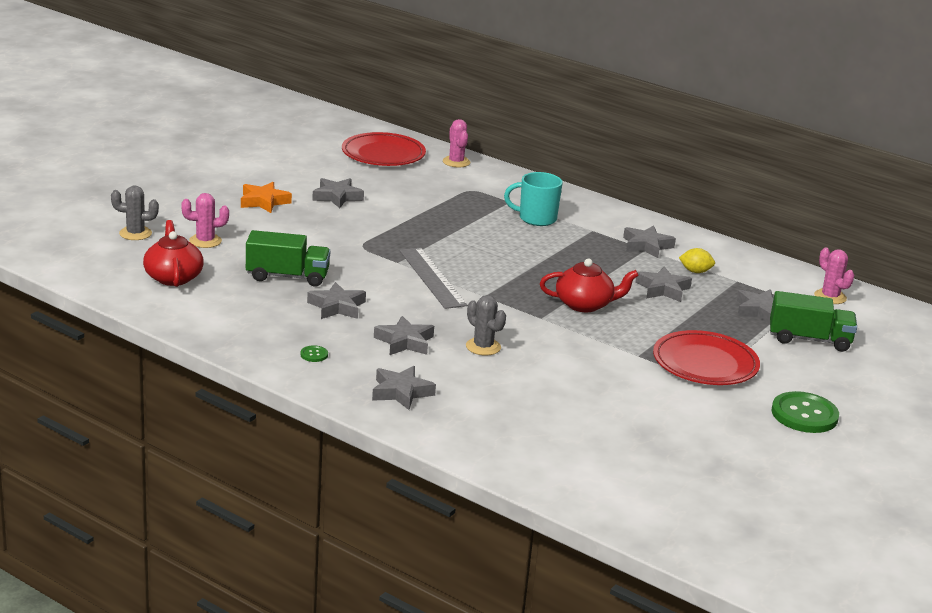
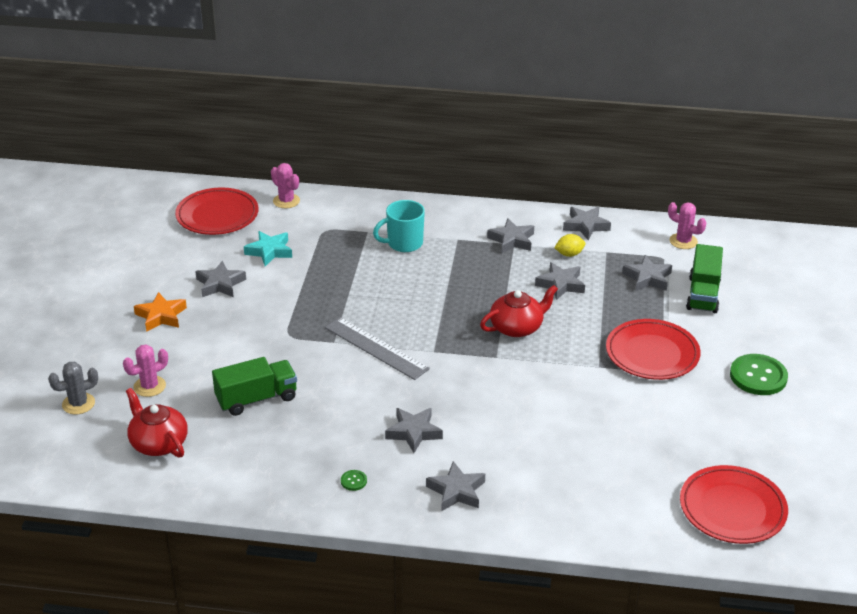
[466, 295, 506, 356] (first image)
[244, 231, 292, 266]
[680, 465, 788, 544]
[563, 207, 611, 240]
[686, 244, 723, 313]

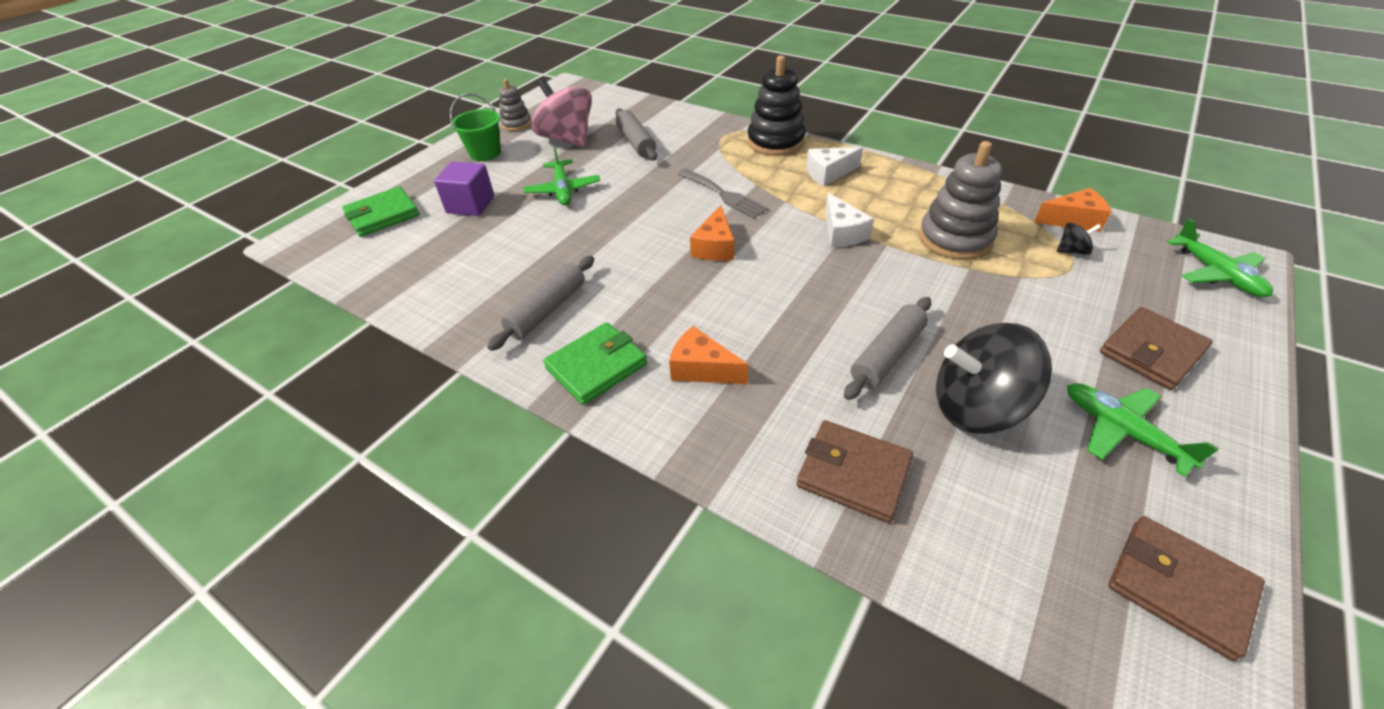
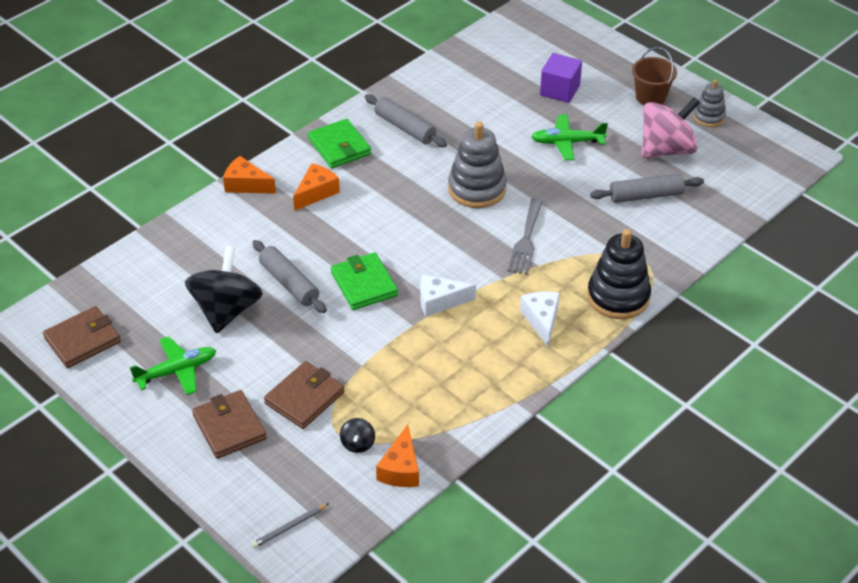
[331, 252, 398, 310]
[223, 156, 276, 194]
[264, 361, 345, 429]
[448, 122, 507, 208]
[252, 503, 329, 548]
[632, 47, 677, 105]
[507, 198, 543, 275]

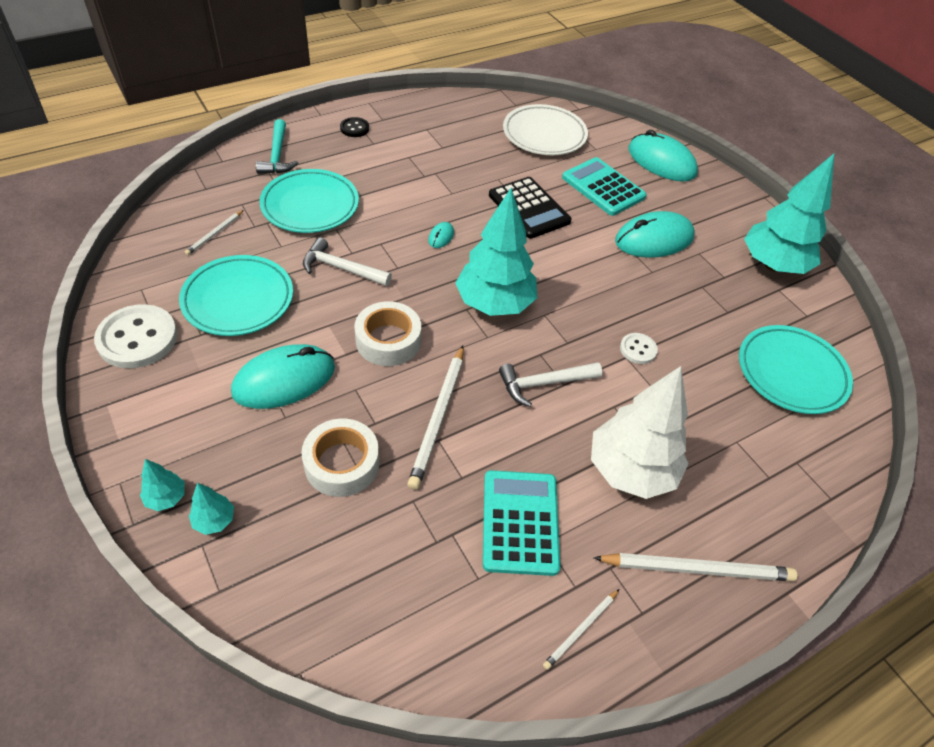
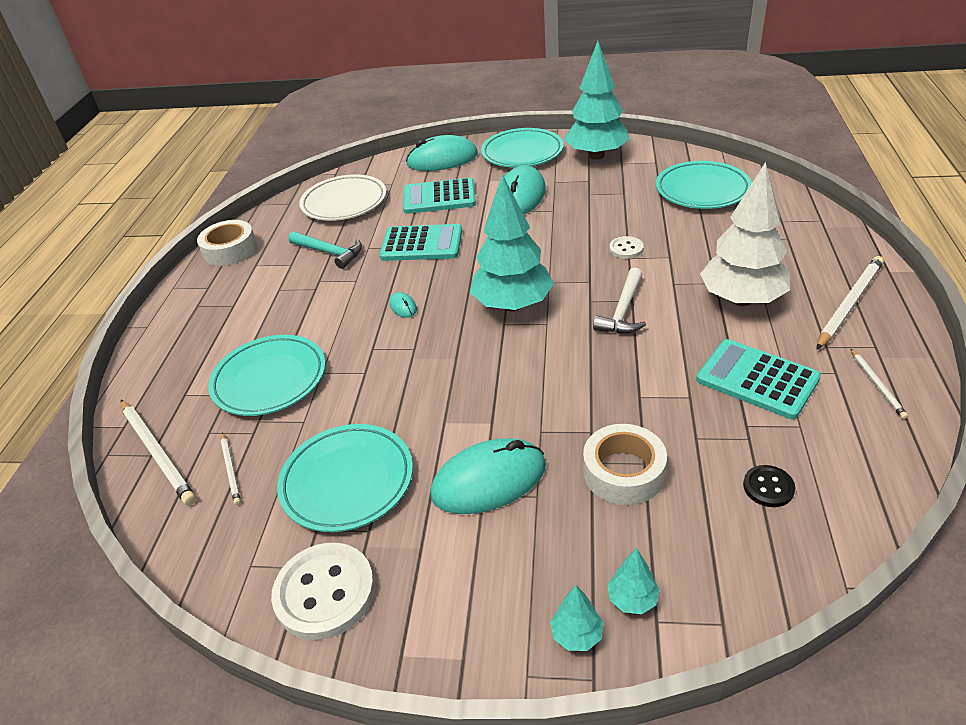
[303, 237, 392, 286] (first image)
[481, 128, 564, 168]
[288, 232, 362, 269]
[743, 465, 795, 507]
[197, 220, 257, 266]
[121, 400, 196, 505]
[379, 224, 462, 261]
[430, 438, 546, 514]

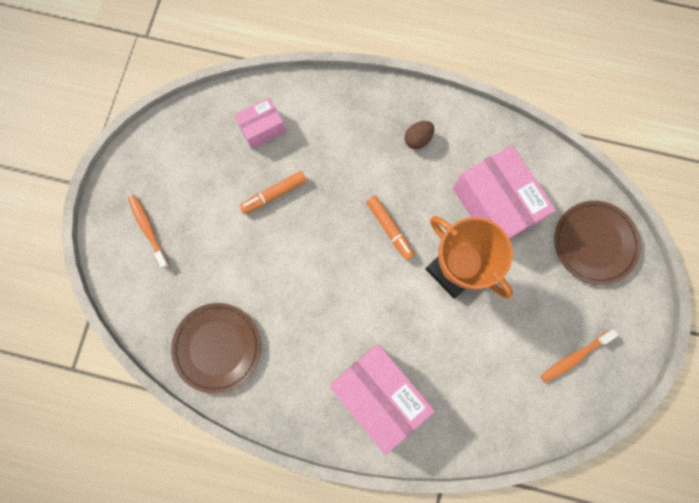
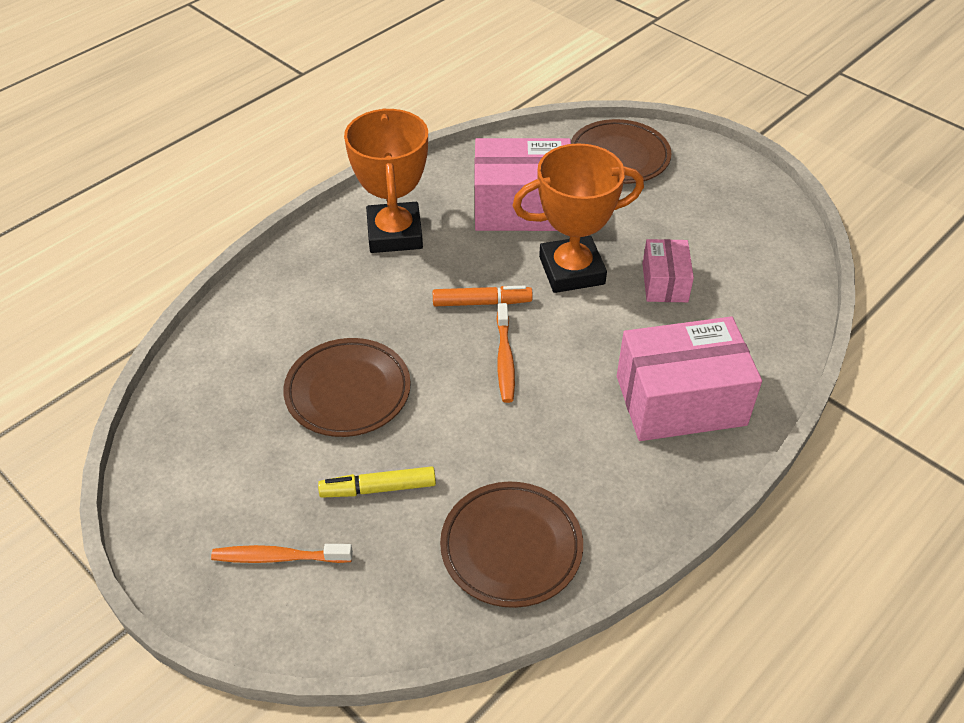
[318, 466, 436, 498]
[643, 239, 694, 302]
[497, 303, 515, 403]
[283, 338, 411, 437]
[344, 108, 428, 253]

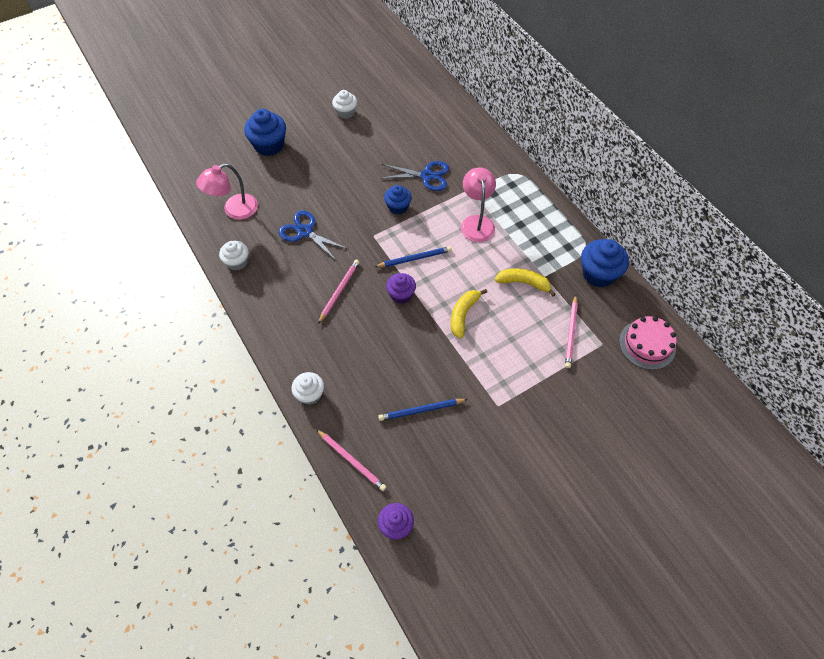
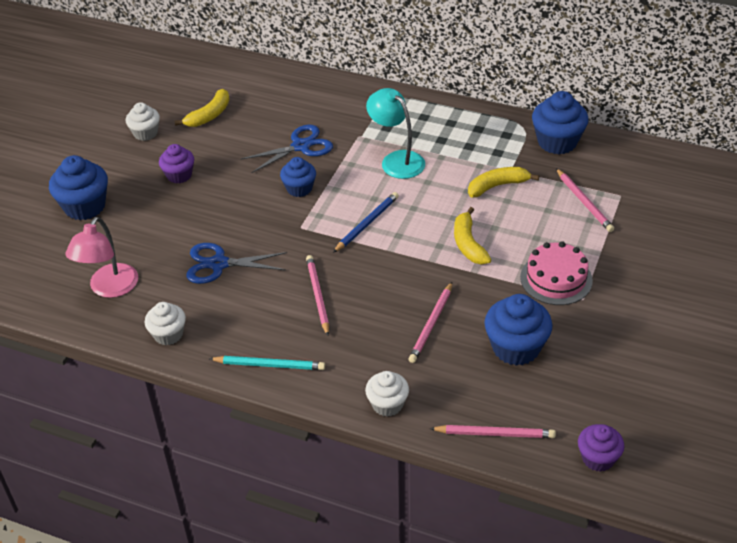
[174, 89, 229, 127]
[209, 356, 325, 370]
[408, 282, 452, 363]
[159, 144, 194, 183]
[520, 241, 593, 305]
[484, 294, 552, 366]
[366, 88, 425, 179]

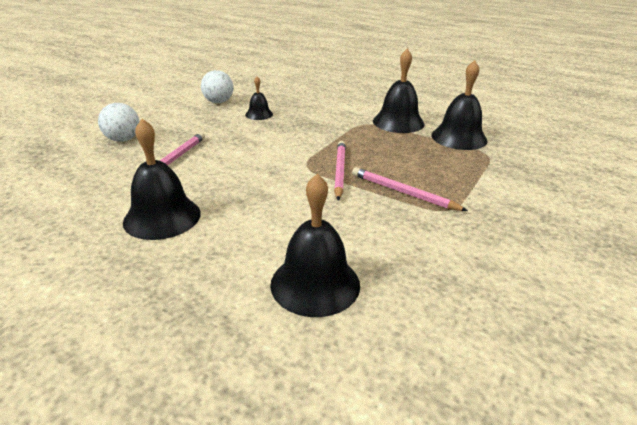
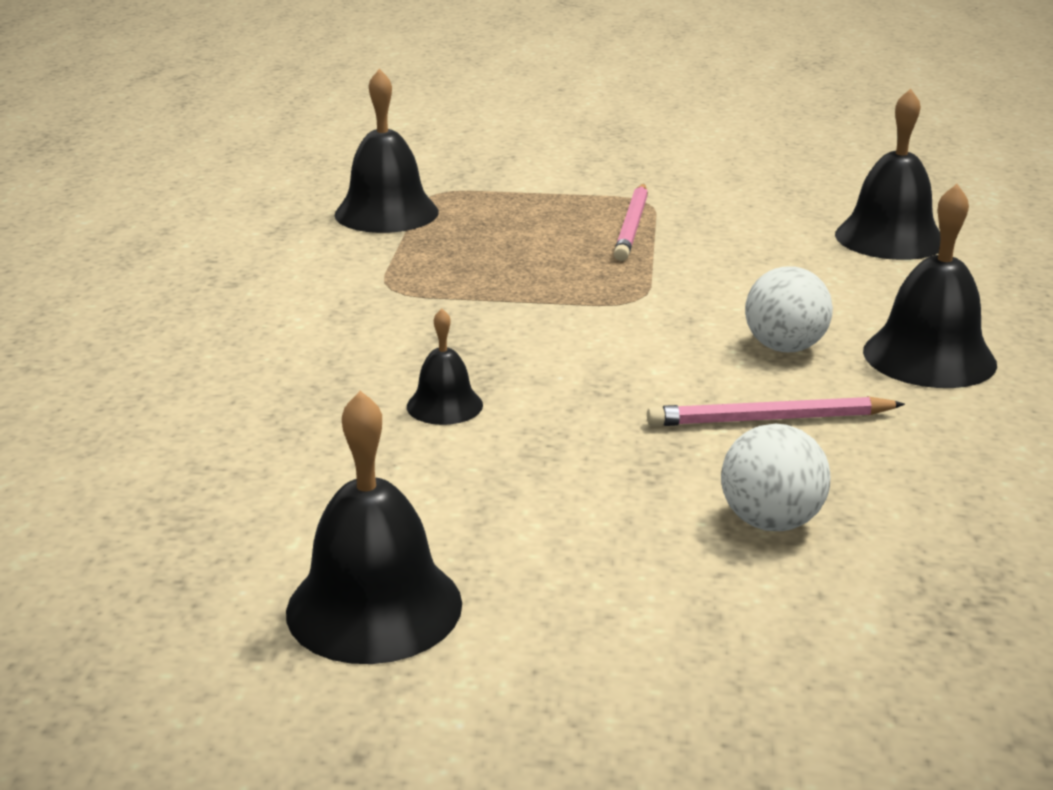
[334, 141, 346, 201] (first image)
[745, 266, 833, 352]
[286, 391, 462, 664]

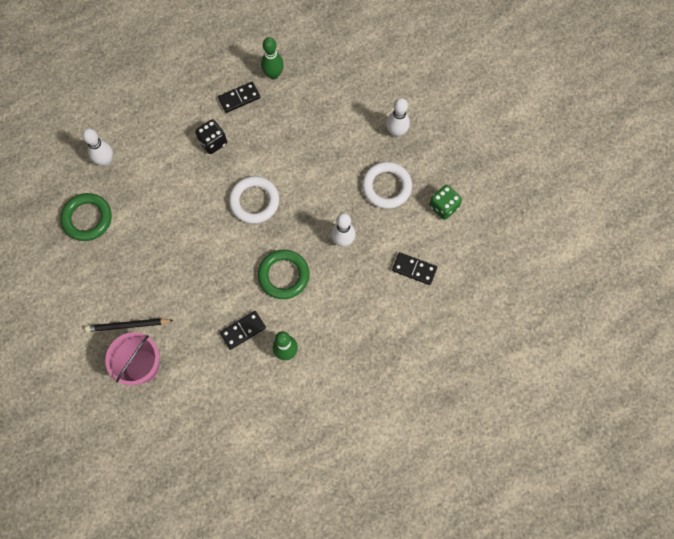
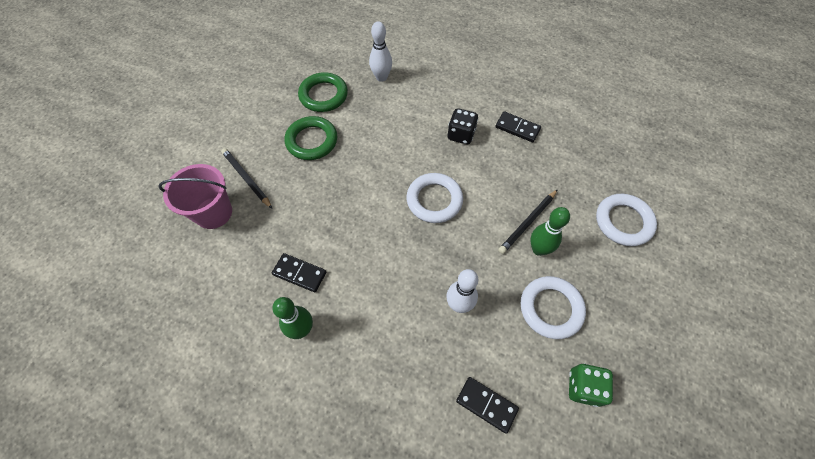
[386, 98, 410, 137] (first image)
[498, 189, 558, 254]
[596, 194, 657, 246]
[285, 116, 337, 160]
[530, 207, 570, 256]
[456, 377, 519, 434]

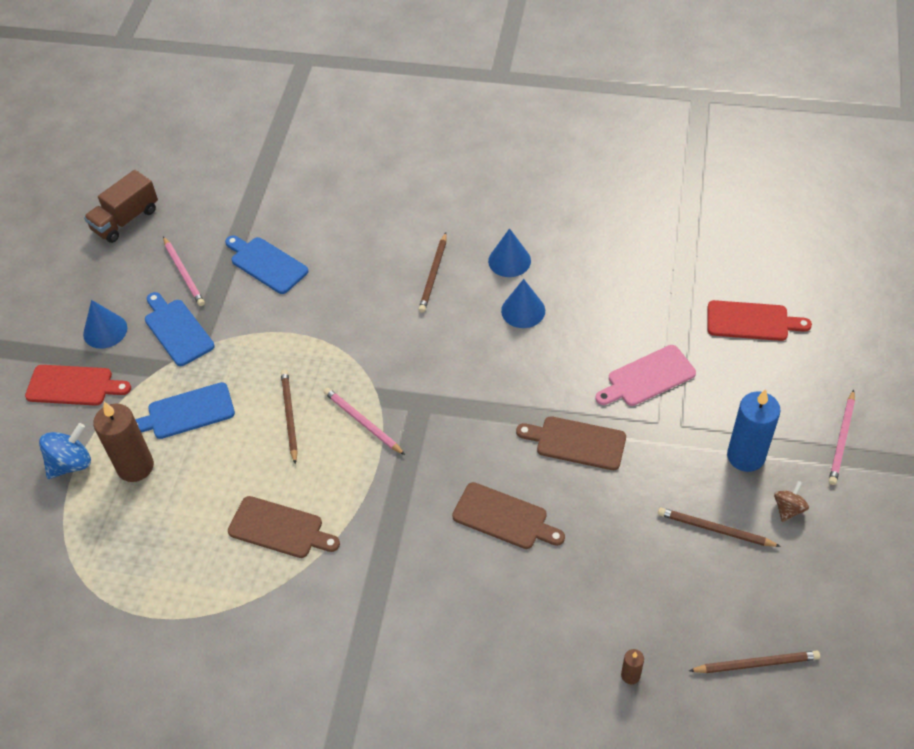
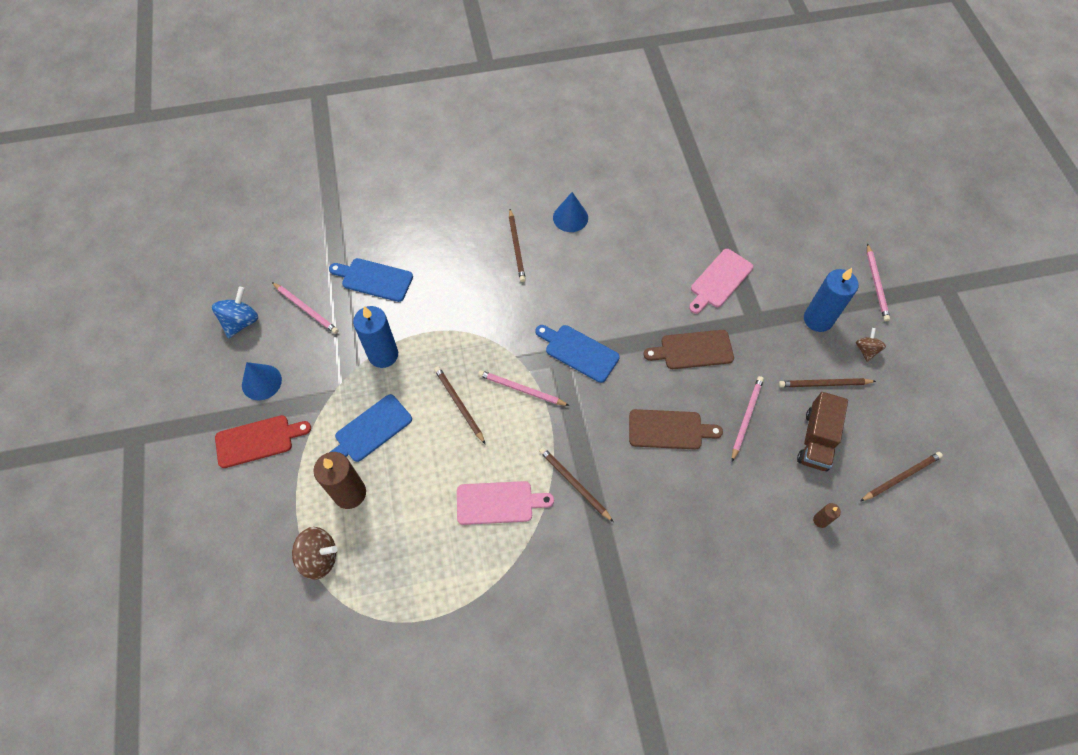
[501, 279, 545, 328] (first image)
[707, 300, 812, 341] (first image)
[292, 527, 337, 580]
[353, 306, 398, 368]
[539, 447, 613, 522]
[732, 376, 764, 461]
[212, 286, 258, 338]
[797, 392, 848, 471]
[535, 325, 620, 383]
[457, 481, 554, 525]

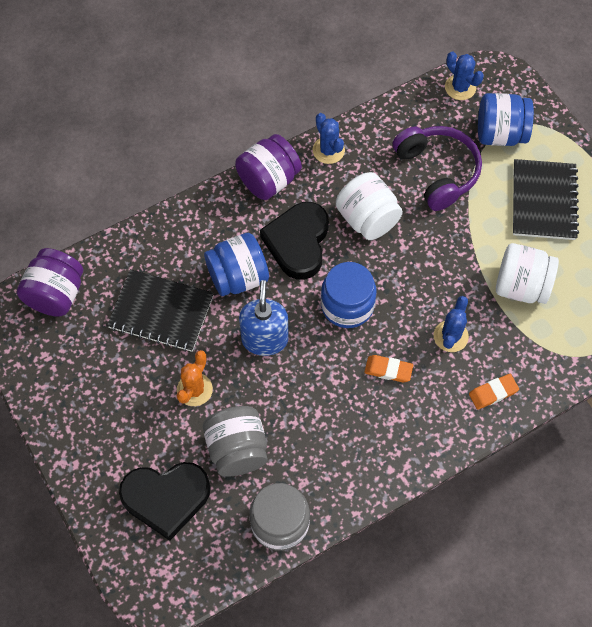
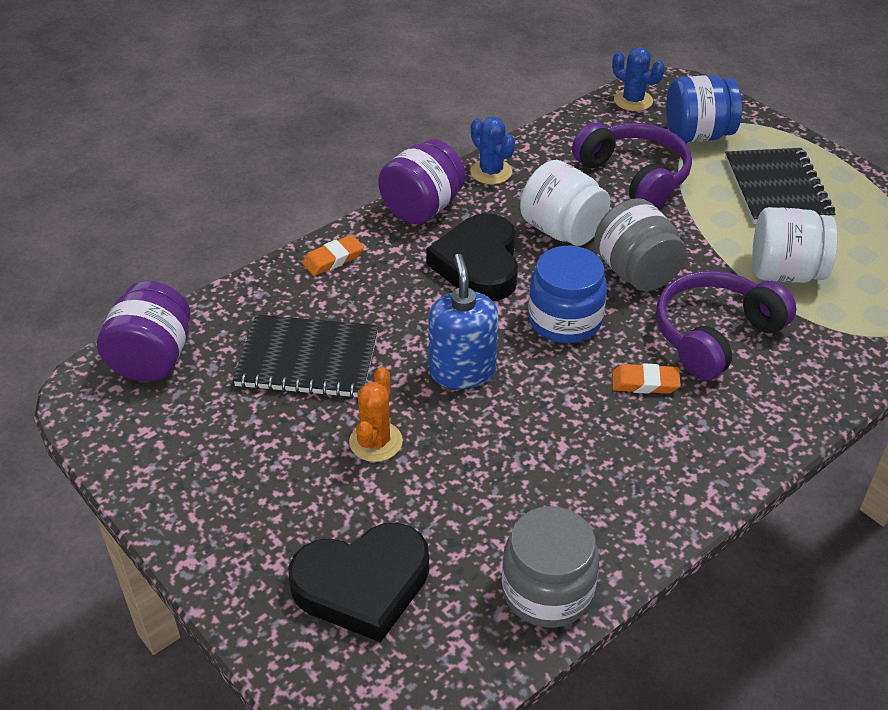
[204, 233, 269, 296] (first image)
[594, 198, 687, 291]
[302, 235, 364, 276]
[656, 271, 796, 380]

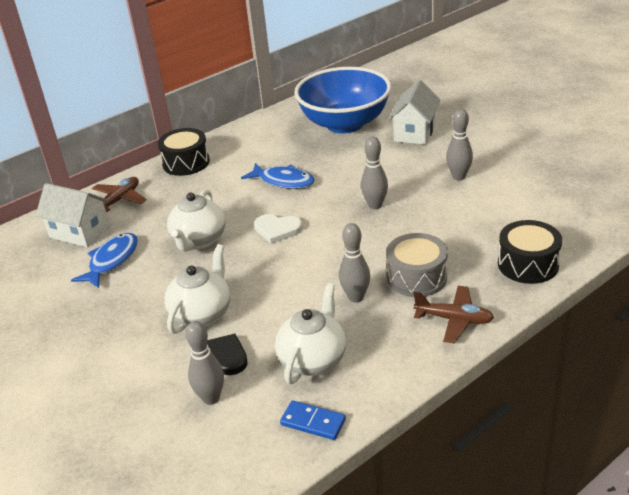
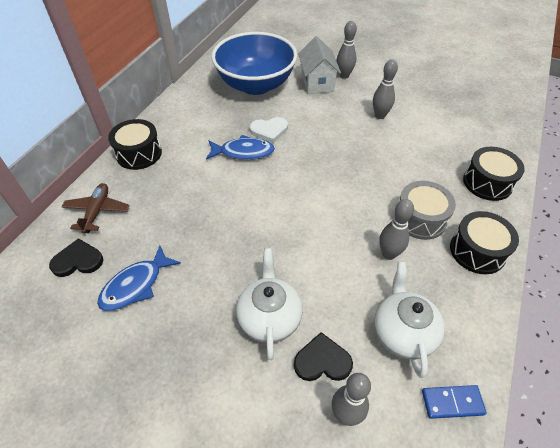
[167, 189, 225, 251] (first image)
[250, 117, 288, 143]
[337, 21, 357, 79]
[49, 238, 103, 277]
[450, 211, 519, 274]
[97, 245, 181, 311]

